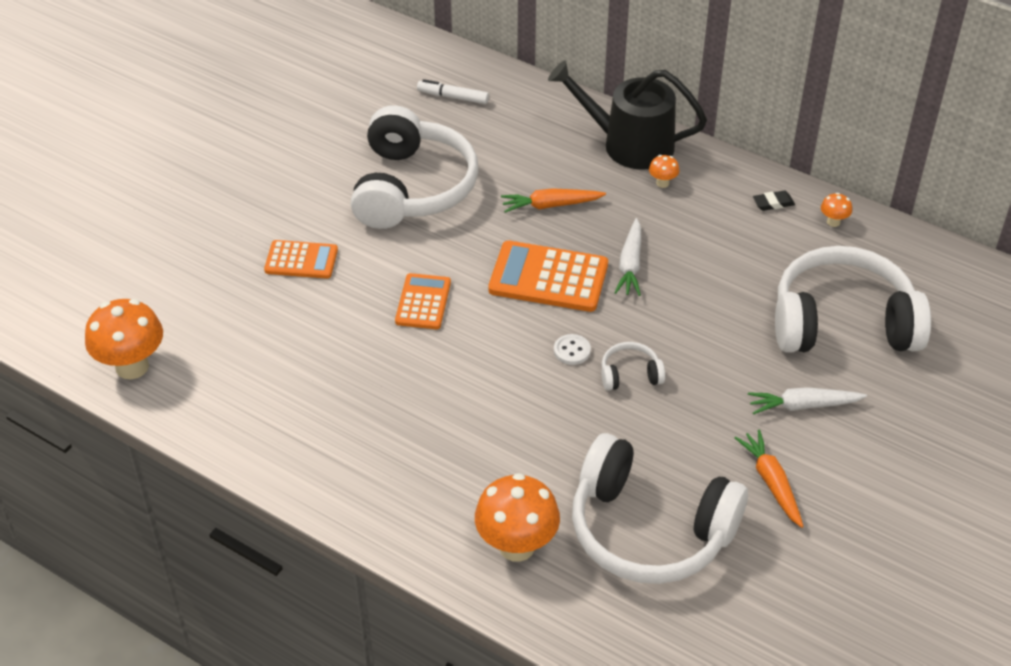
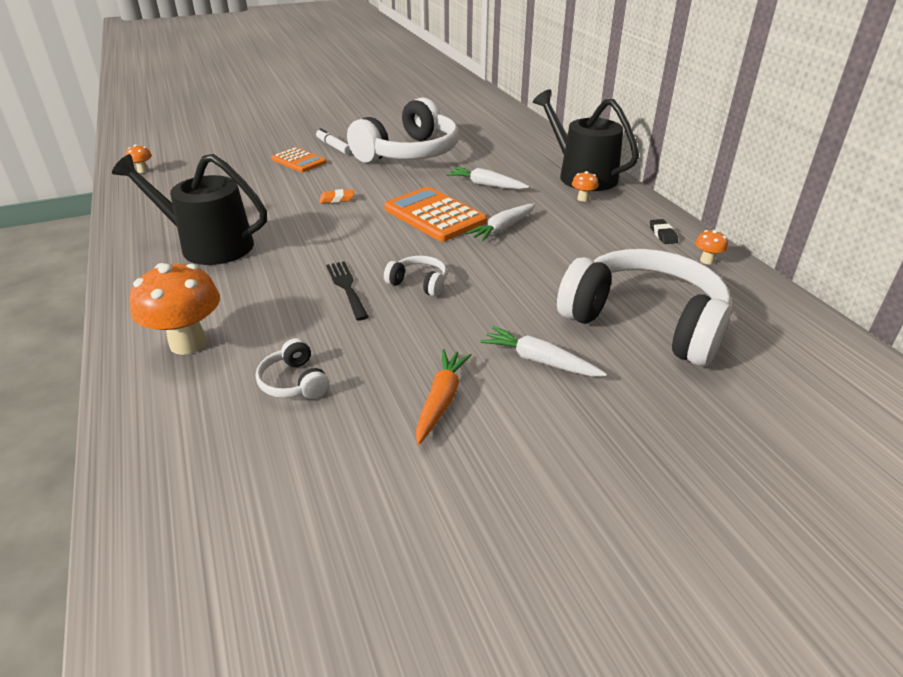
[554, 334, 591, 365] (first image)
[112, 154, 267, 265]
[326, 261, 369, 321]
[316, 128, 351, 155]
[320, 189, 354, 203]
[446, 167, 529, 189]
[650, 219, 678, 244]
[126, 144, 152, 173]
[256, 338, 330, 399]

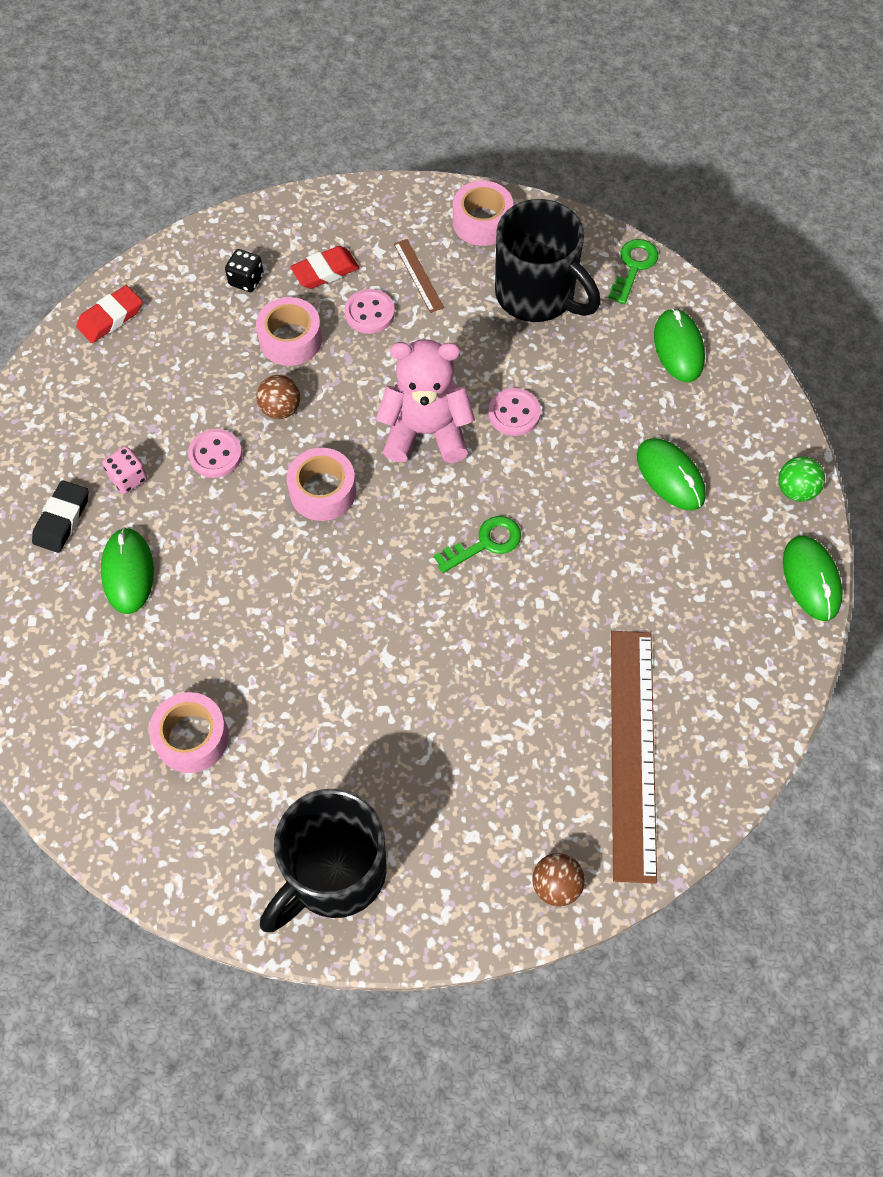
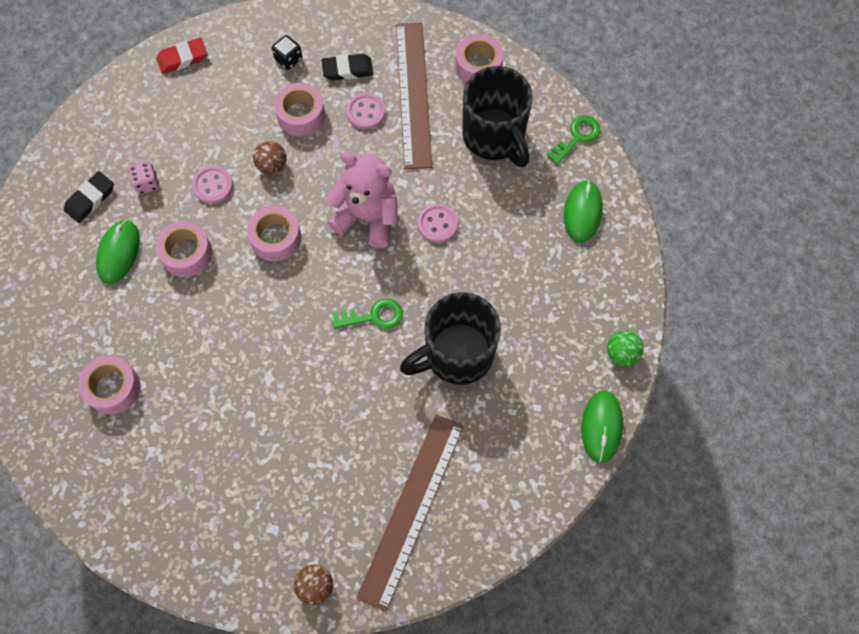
[637, 438, 706, 510] (first image)
[155, 221, 212, 277]
[400, 292, 501, 385]
[321, 54, 373, 81]
[396, 23, 432, 169]

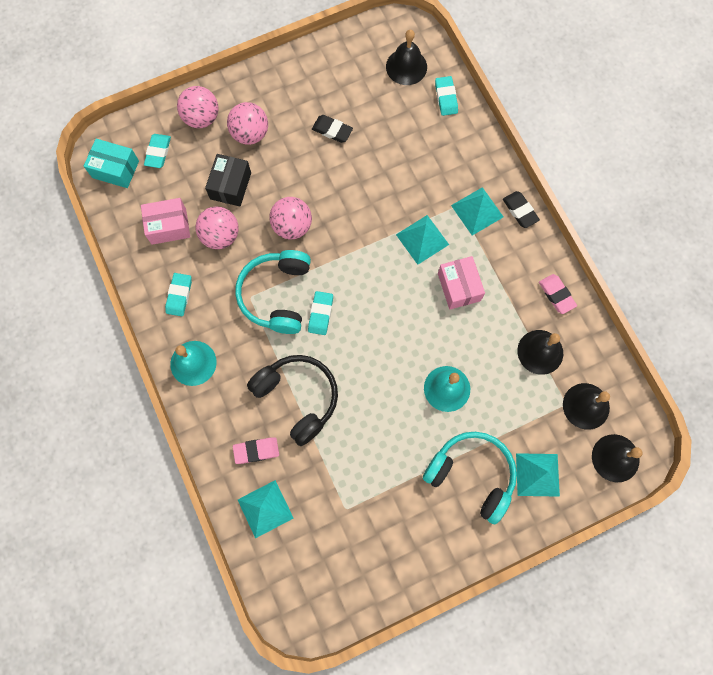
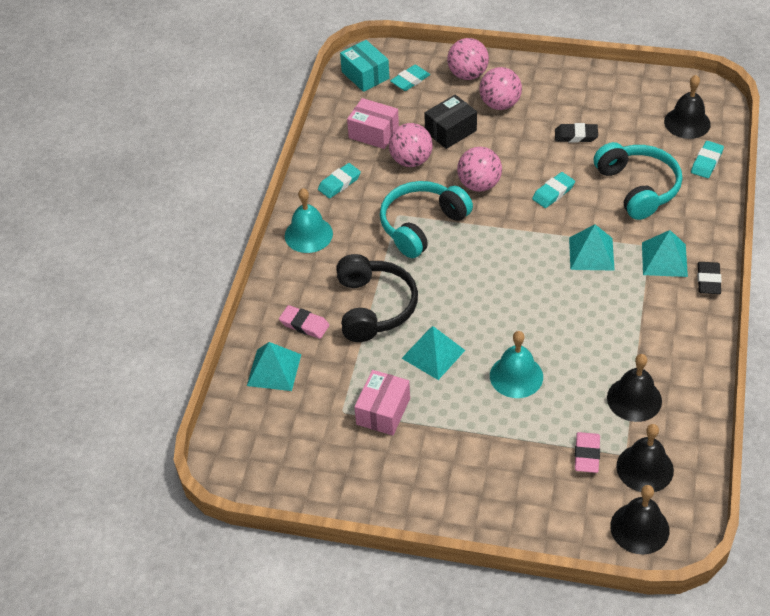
[532, 172, 575, 208]
[594, 142, 682, 220]
[354, 370, 410, 436]
[402, 326, 465, 380]
[575, 432, 600, 473]
[555, 123, 598, 143]

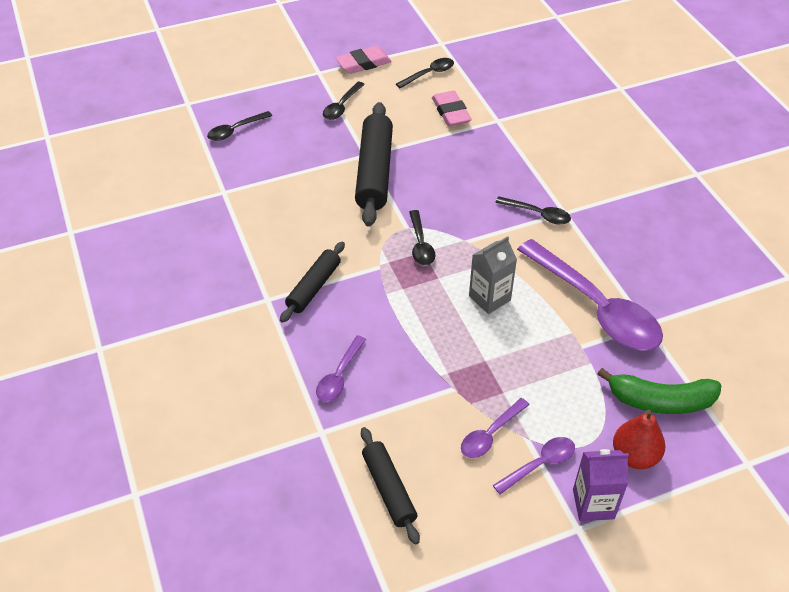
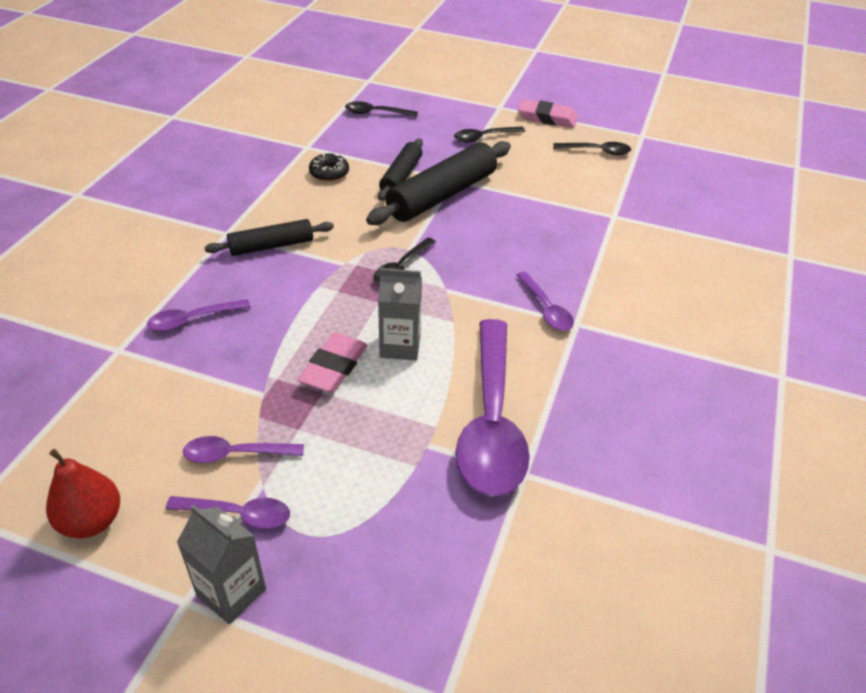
[598, 368, 721, 414] (first image)
[309, 153, 349, 182]
[378, 139, 423, 201]
[297, 333, 368, 393]
[46, 449, 120, 538]
[516, 272, 574, 331]
[177, 505, 266, 624]

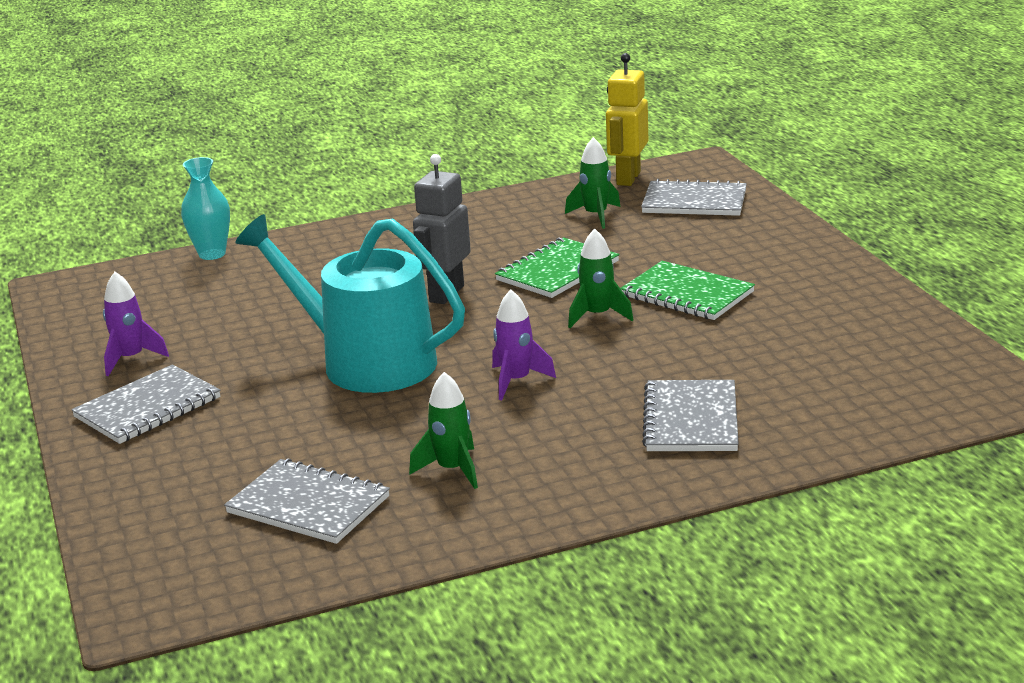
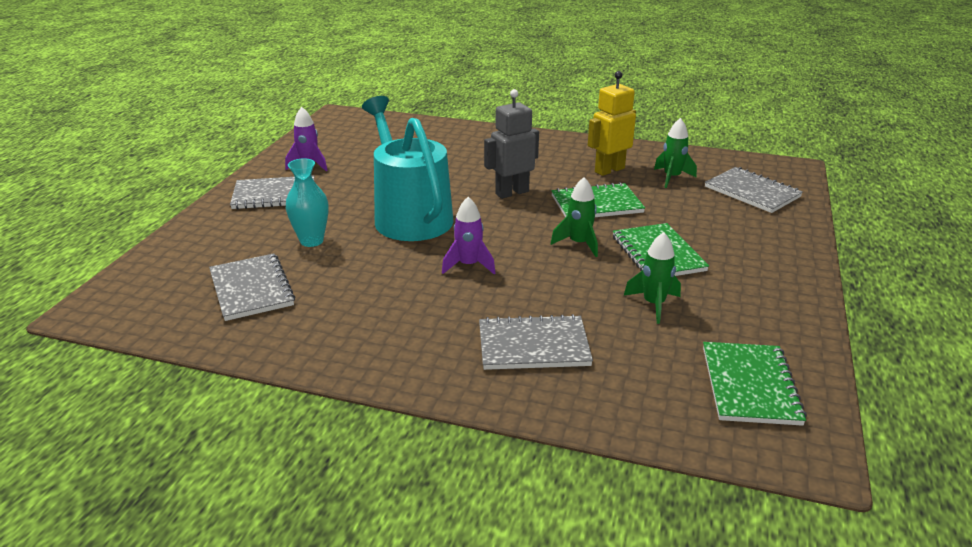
[703, 342, 807, 426]
[286, 158, 328, 247]
[624, 232, 681, 324]
[588, 71, 636, 176]
[479, 314, 593, 370]

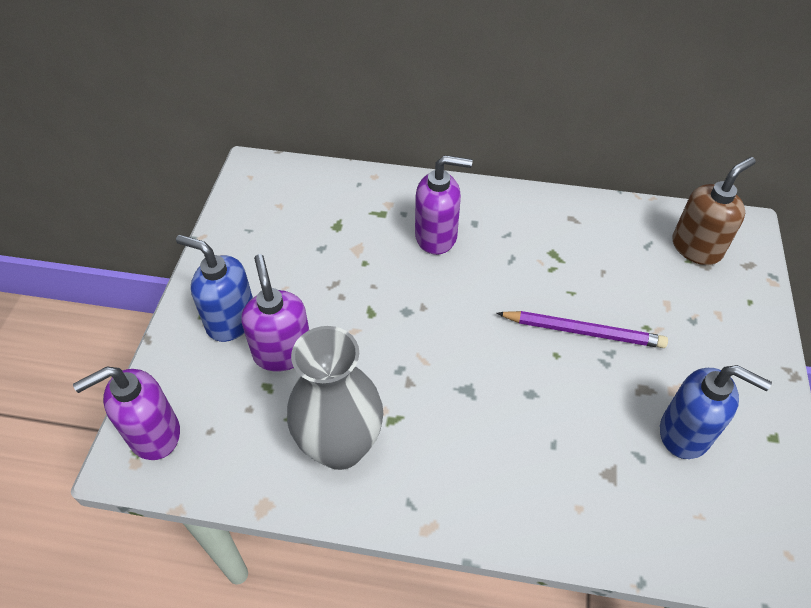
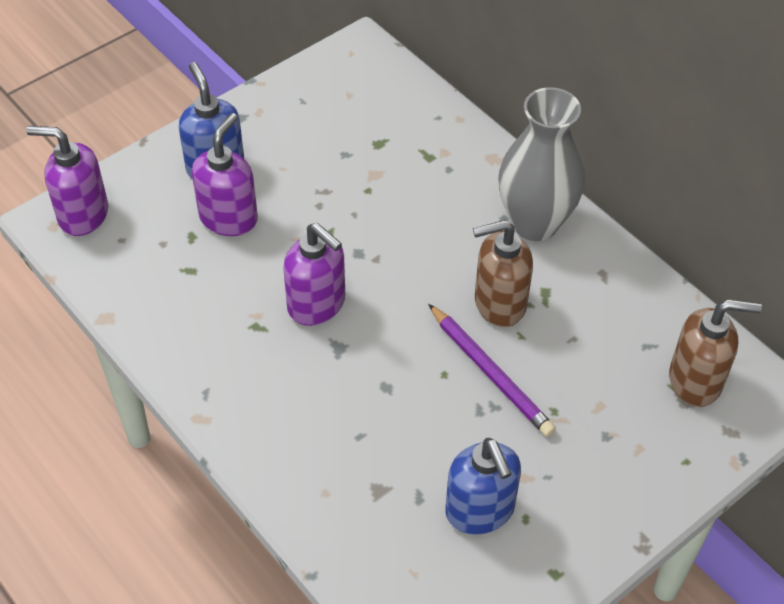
[473, 220, 533, 327]
[498, 87, 585, 241]
[283, 223, 345, 326]

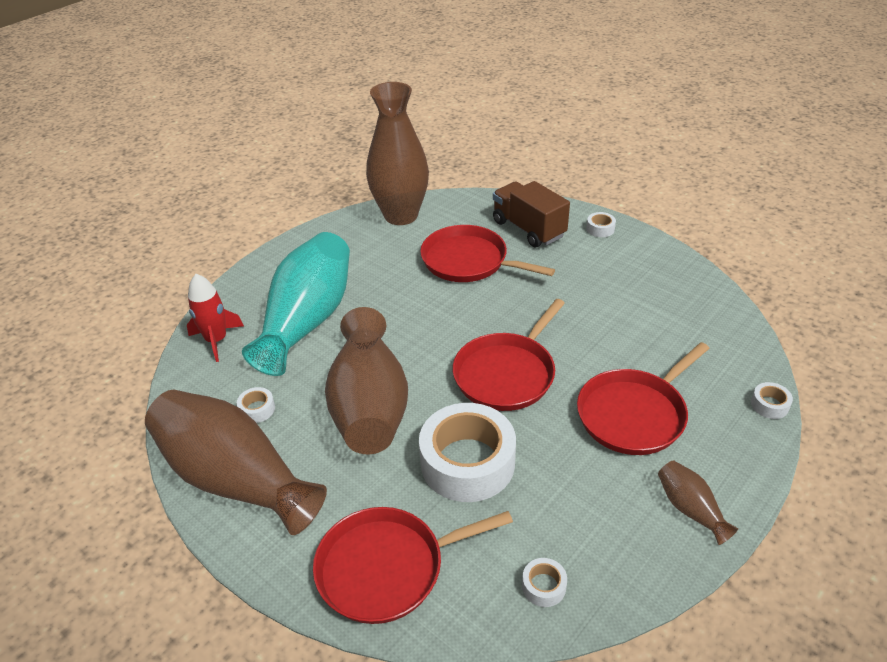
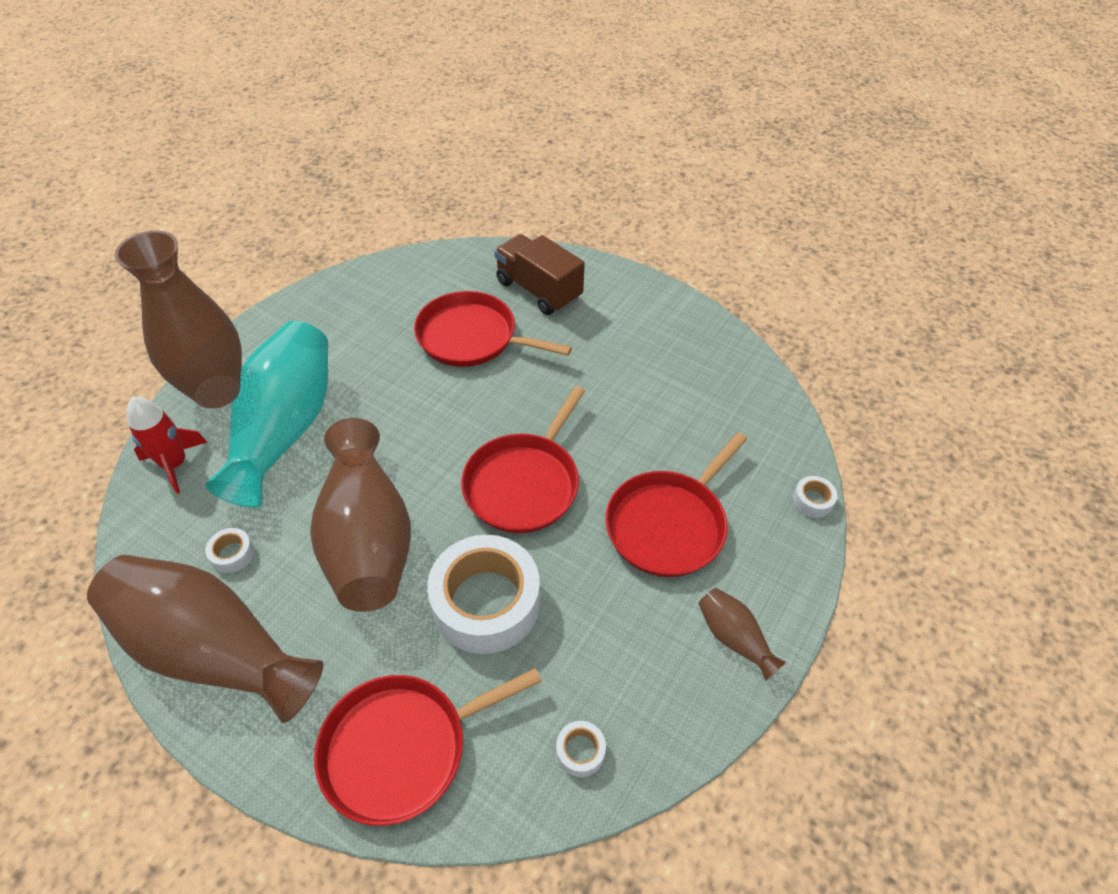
[586, 212, 616, 237] (first image)
[115, 230, 242, 409]

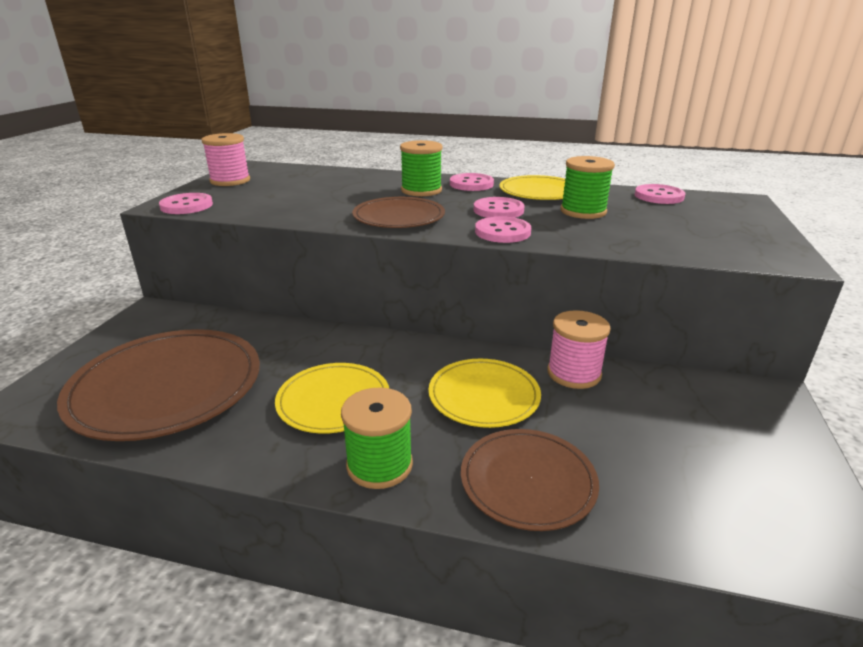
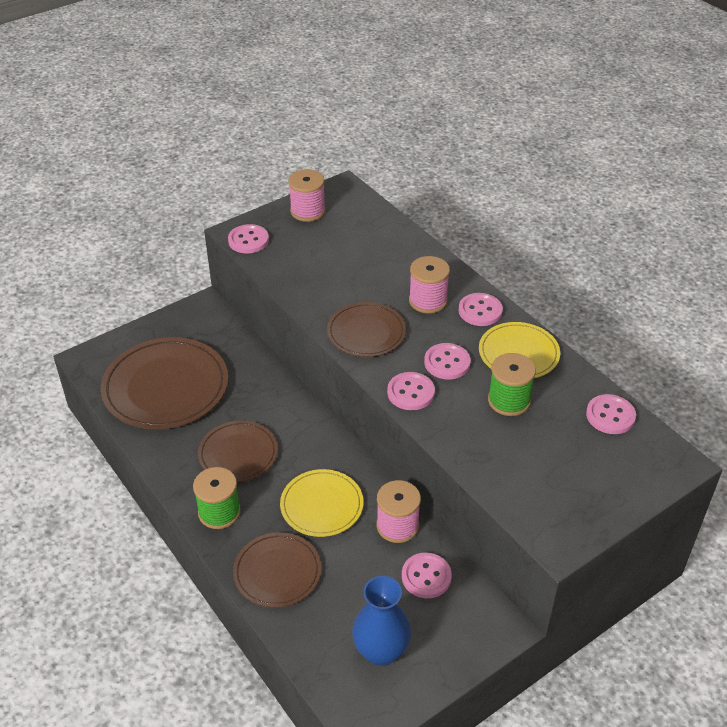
[352, 576, 411, 666]
[402, 553, 452, 598]
[198, 420, 278, 482]
[409, 256, 450, 313]

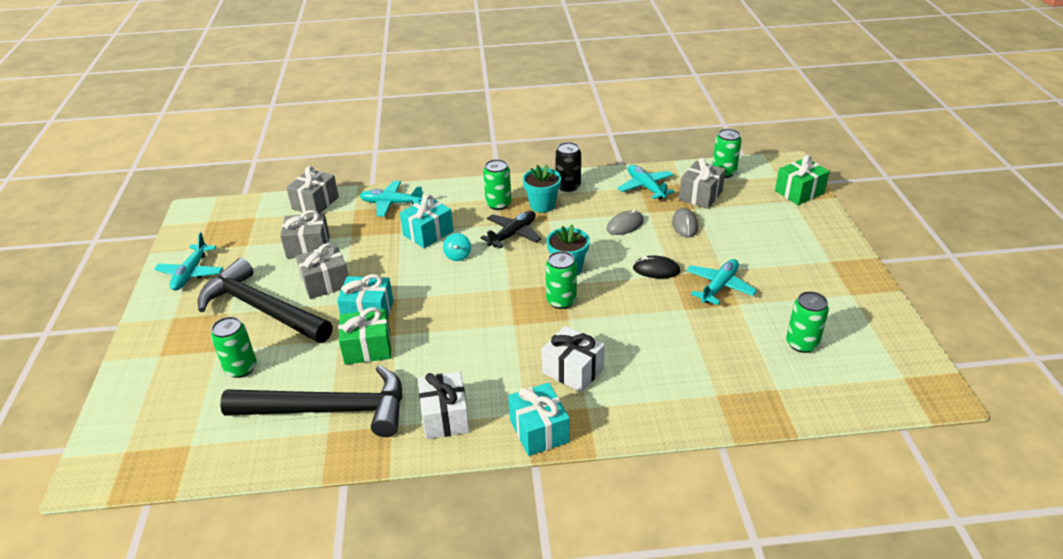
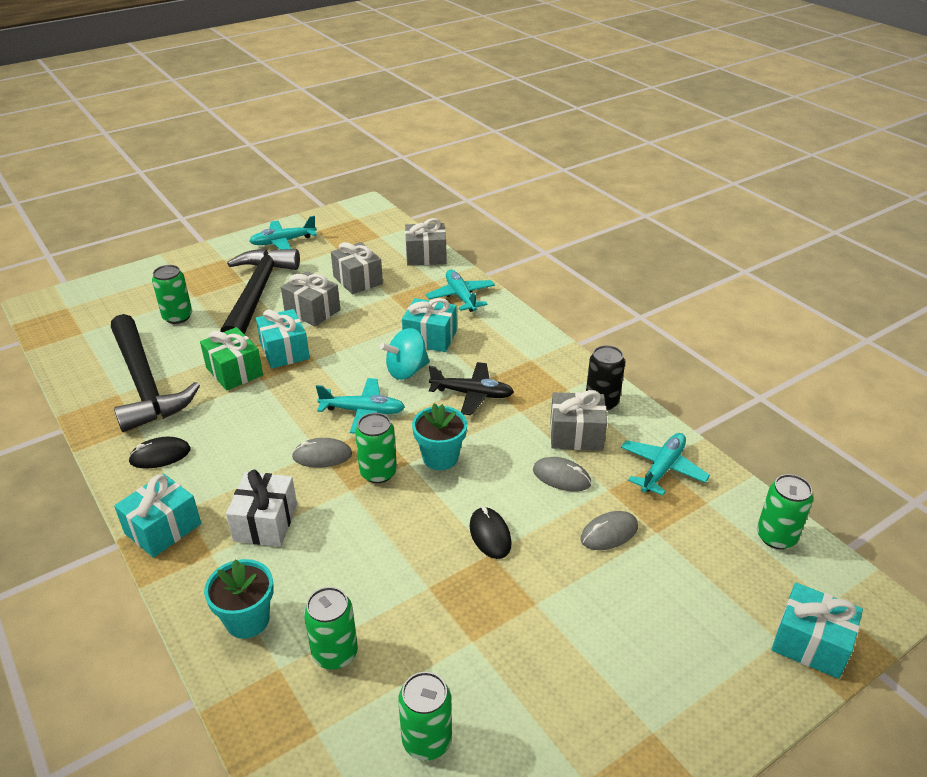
[292, 438, 352, 468]
[304, 587, 358, 670]
[204, 559, 274, 639]
[550, 390, 607, 451]
[316, 378, 405, 434]
[128, 437, 191, 469]
[772, 583, 863, 679]
[380, 328, 430, 380]

